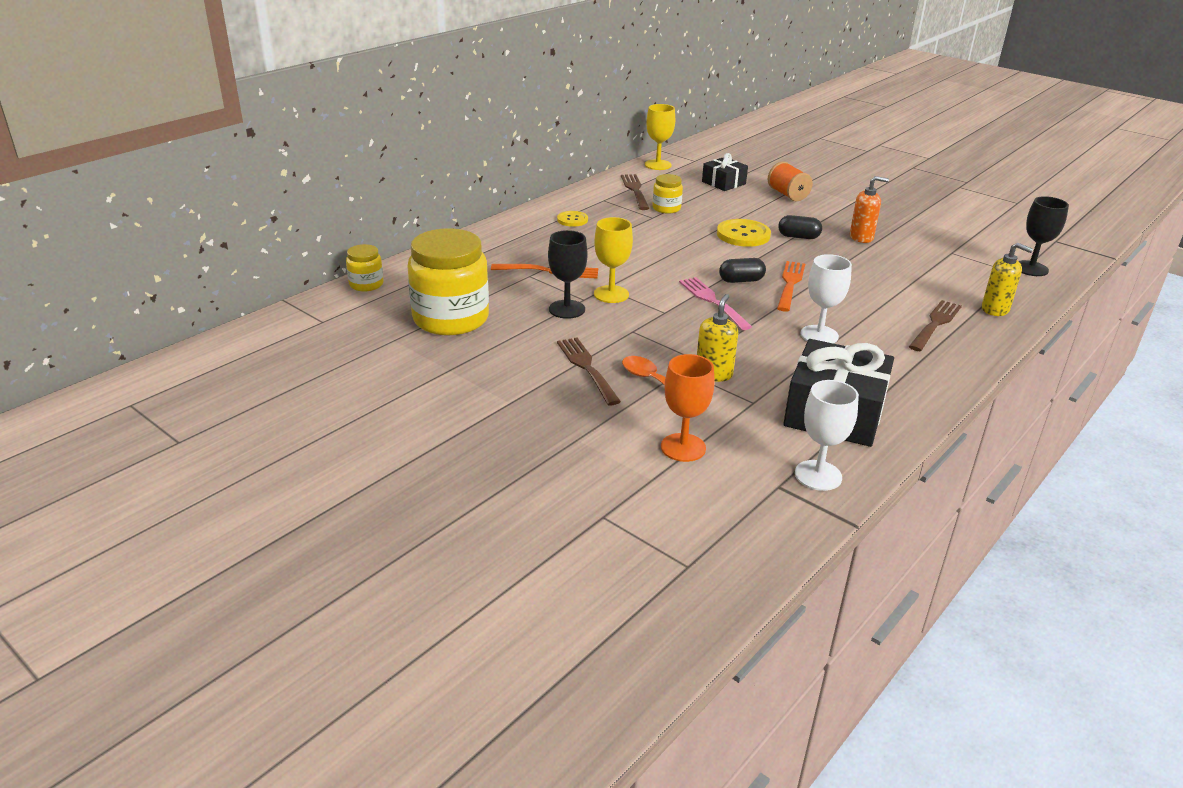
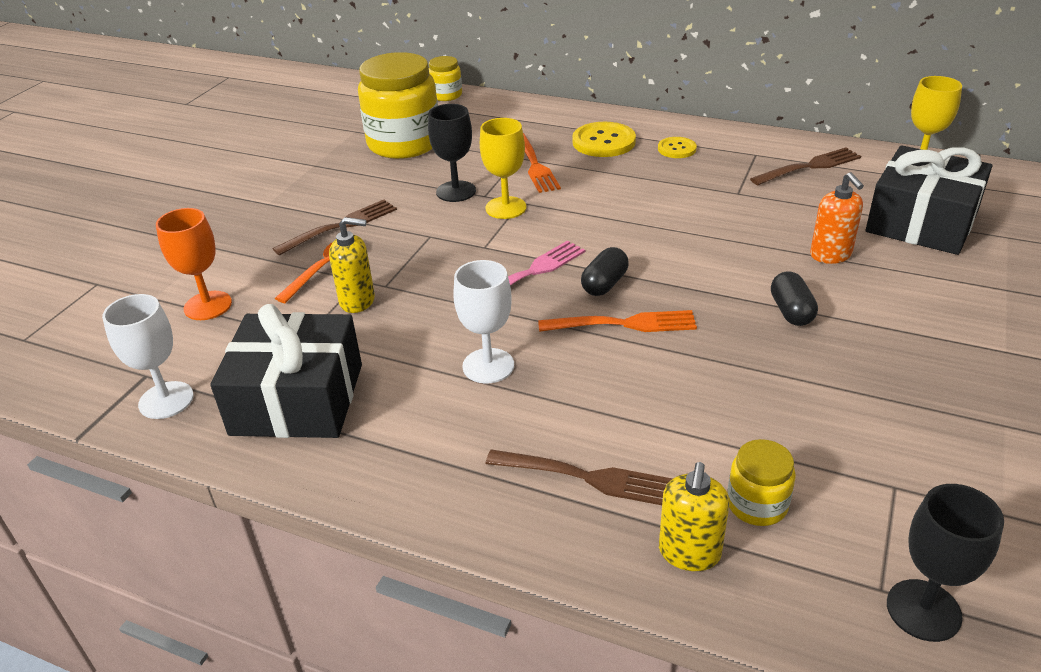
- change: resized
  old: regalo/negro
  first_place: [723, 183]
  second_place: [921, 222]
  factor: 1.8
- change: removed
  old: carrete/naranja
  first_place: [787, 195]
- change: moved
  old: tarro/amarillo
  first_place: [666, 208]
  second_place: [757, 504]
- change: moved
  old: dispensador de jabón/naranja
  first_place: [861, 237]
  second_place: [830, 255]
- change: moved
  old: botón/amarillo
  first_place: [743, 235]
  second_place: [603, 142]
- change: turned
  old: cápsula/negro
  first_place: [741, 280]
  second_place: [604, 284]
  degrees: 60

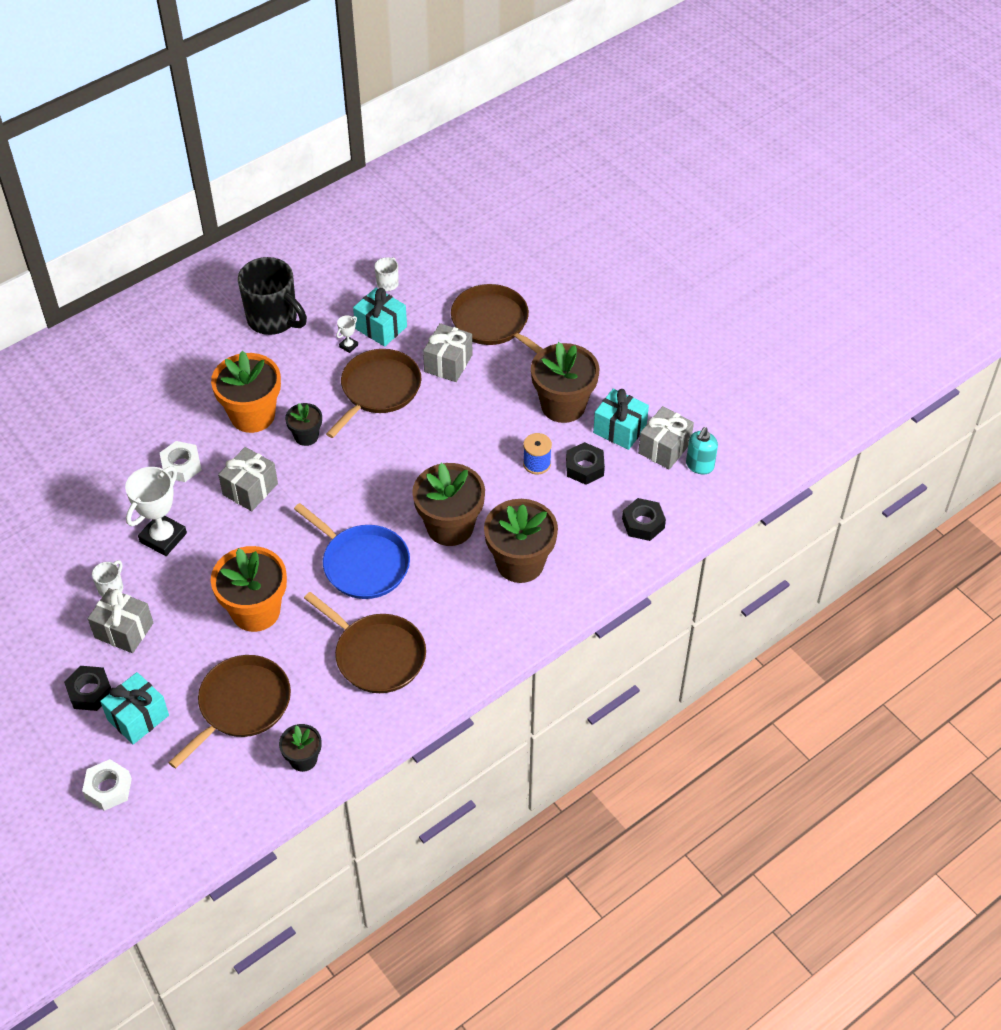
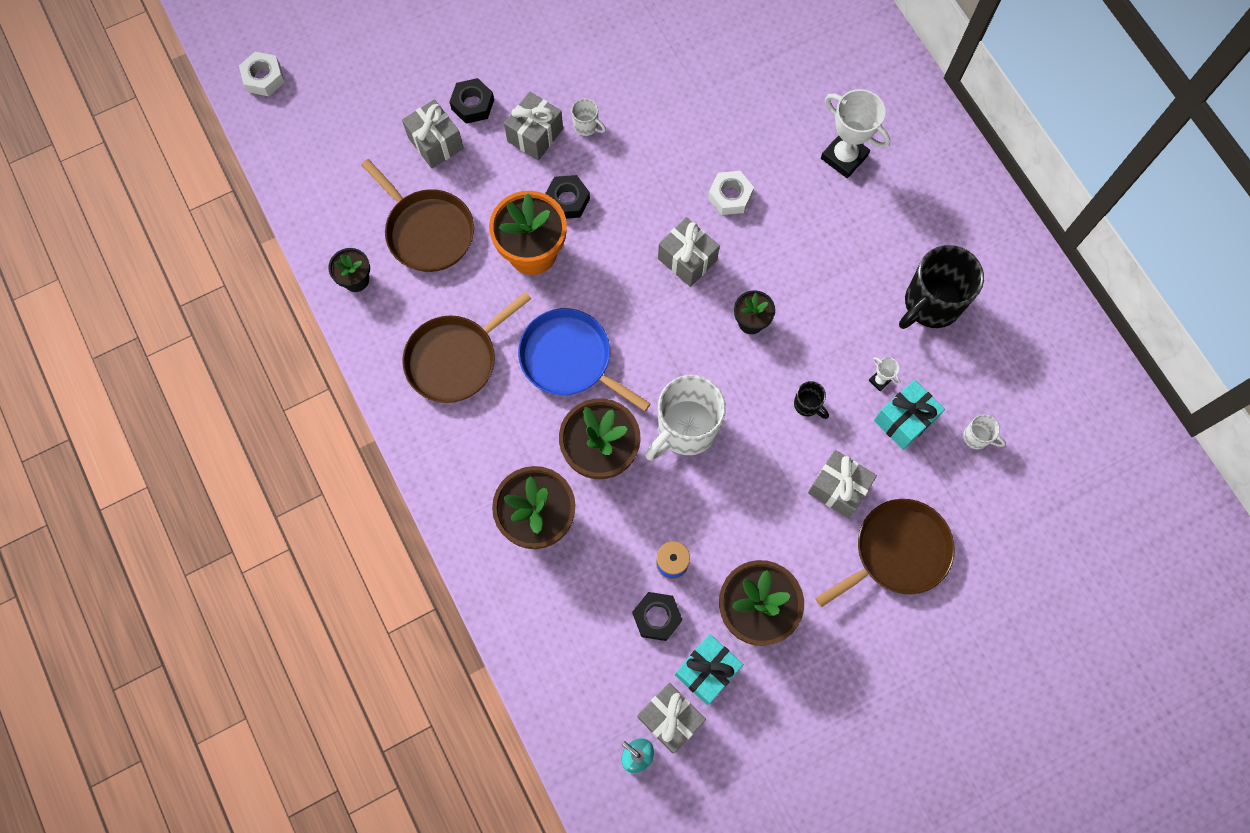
- change: replaced
  old: sartén/marrón
  new: taza/negro
  first_place: [378, 390]
  second_place: [807, 405]
- change: removed
  old: maceta/naranja
  first_place: [252, 415]
- change: moved
  old: trofeo/blanco
  first_place: [163, 537]
  second_place: [844, 157]
- change: moved
  old: tuerca/negro
  first_place: [643, 523]
  second_place: [567, 200]
- change: turned
  old: sartén/azul
  first_place: [362, 563]
  second_place: [569, 359]
  degrees: 75
- change: recoloured
  old: regalo/turquesa
  new: regalo/gris
  first_place: [138, 717]
  second_place: [435, 143]
- change: moved
  old: tuerca/blanco
  first_place: [108, 788]
  second_place: [264, 78]
- change: added
  new: taza/blanco
  second_place: [685, 429]

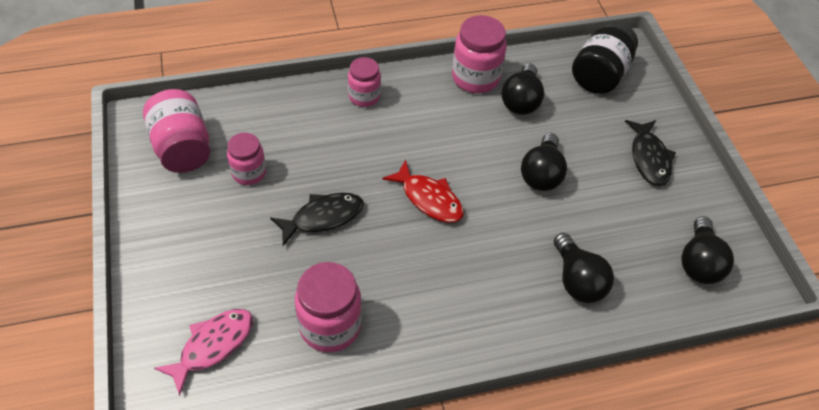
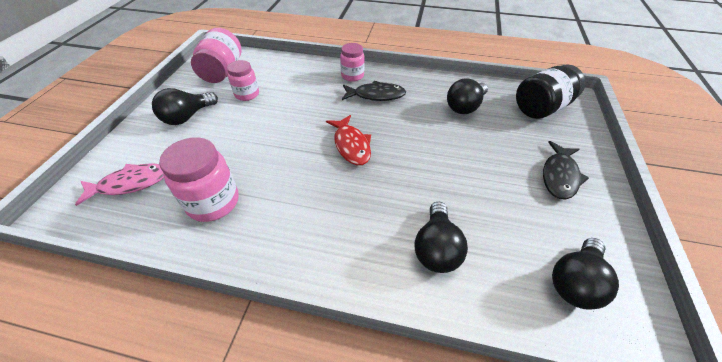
- change: removed
  old: tarro/rosa
  first_place: [475, 78]
- change: moved
  old: bombilla/negro
  first_place: [541, 174]
  second_place: [187, 117]
- change: moved
  old: pez/negro
  first_place: [323, 217]
  second_place: [376, 95]

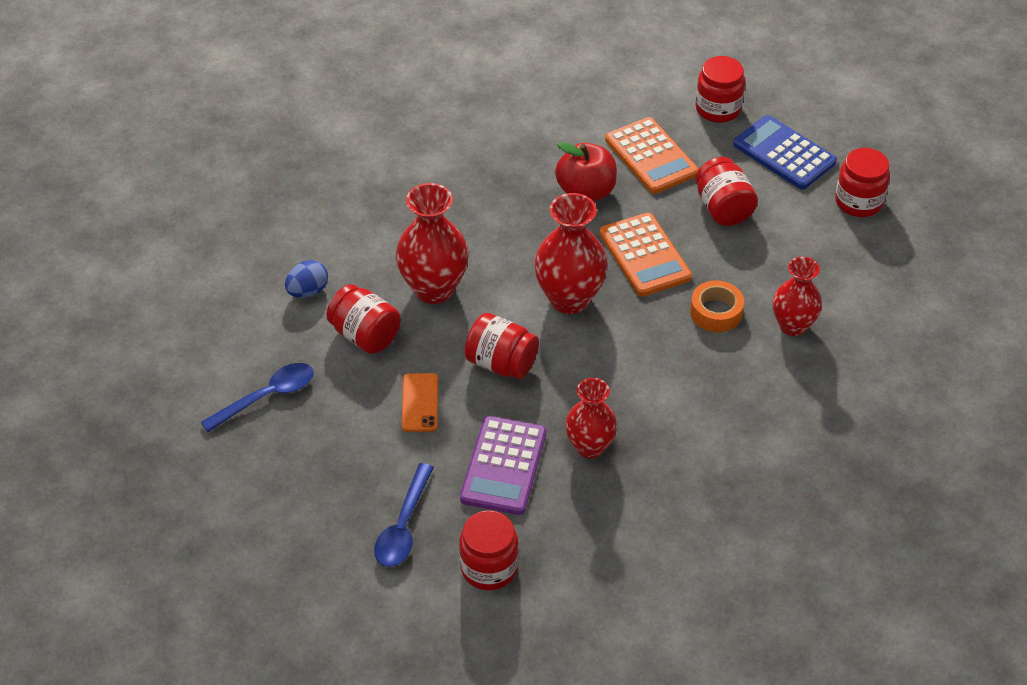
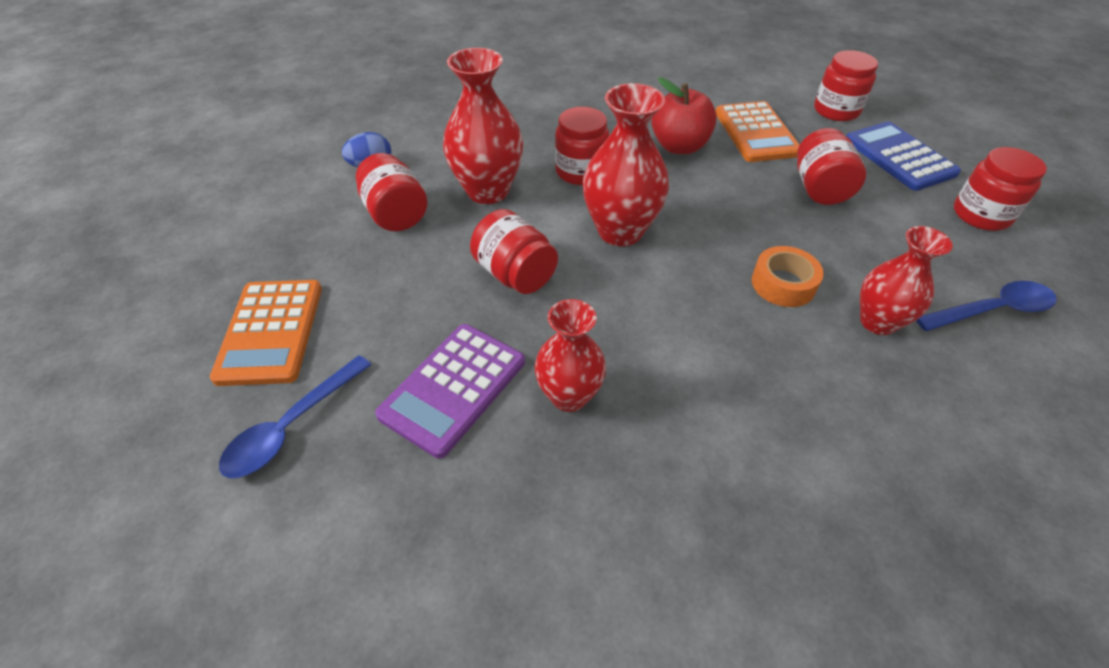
- change: moved
  old: calculadora/naranja
  first_place: [644, 255]
  second_place: [271, 332]
- change: moved
  old: cuchara/azul
  first_place: [267, 396]
  second_place: [992, 310]
- change: removed
  old: móvil/naranja
  first_place: [420, 403]
- change: moved
  old: tarro/rojo
  first_place: [489, 568]
  second_place: [580, 171]

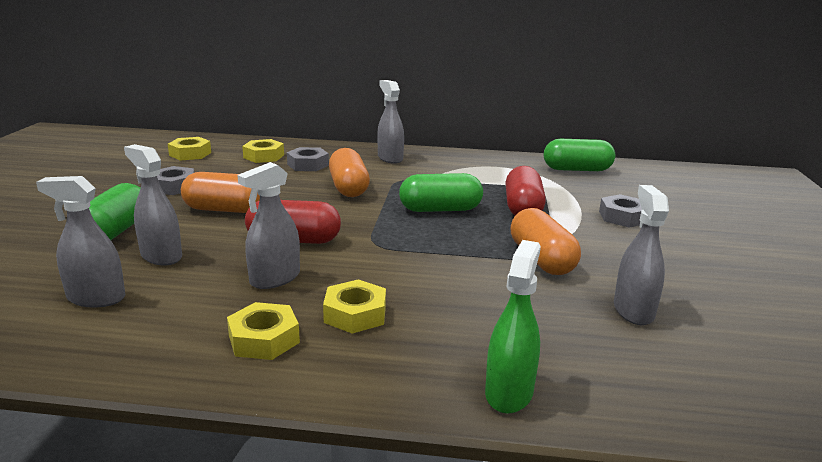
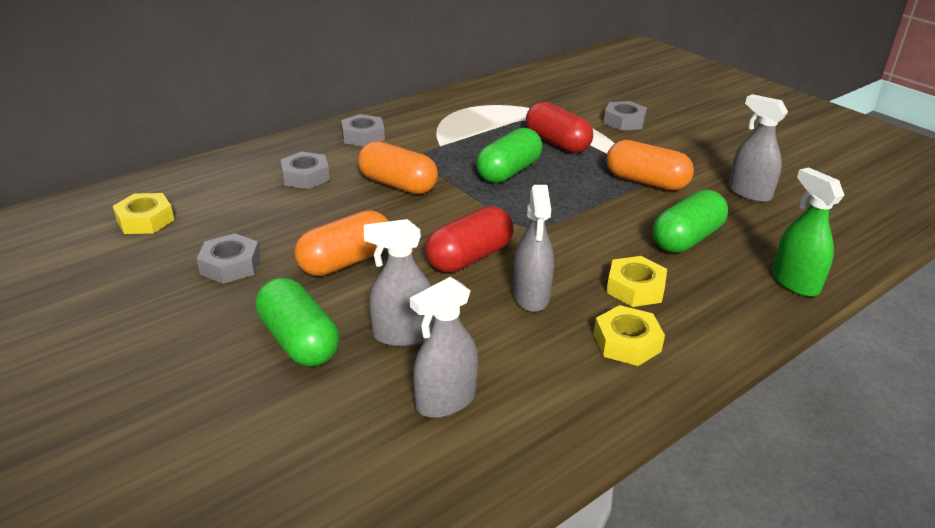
- change: replaced
  old: pulverizador/gris
  new: tuerca/gris
  first_place: [390, 158]
  second_place: [363, 136]
- change: removed
  old: tuerca/amarillo
  first_place: [264, 156]
- change: moved
  old: cápsula/verde
  first_place: [577, 169]
  second_place: [686, 239]

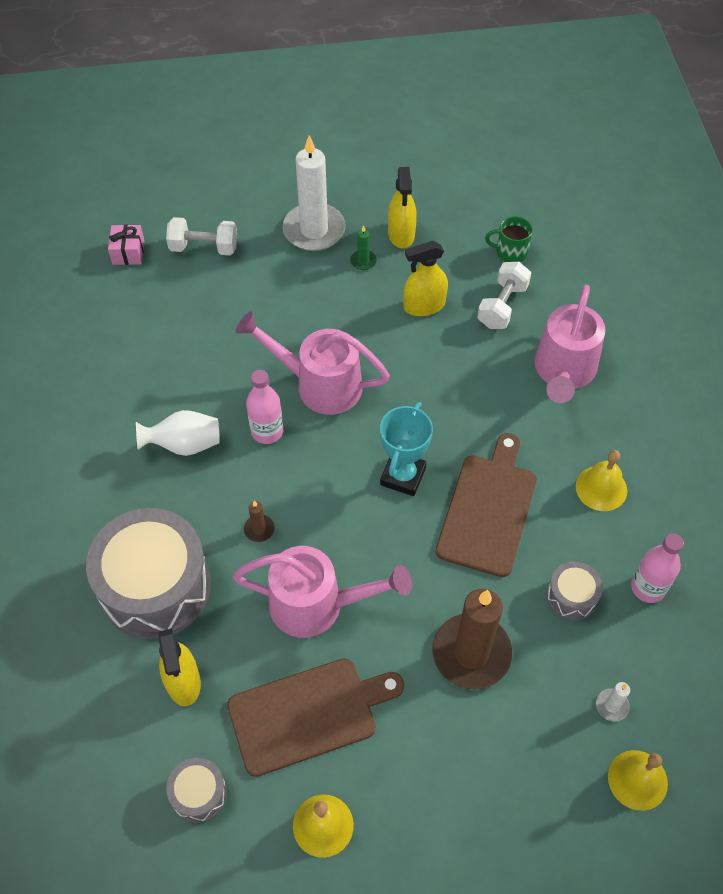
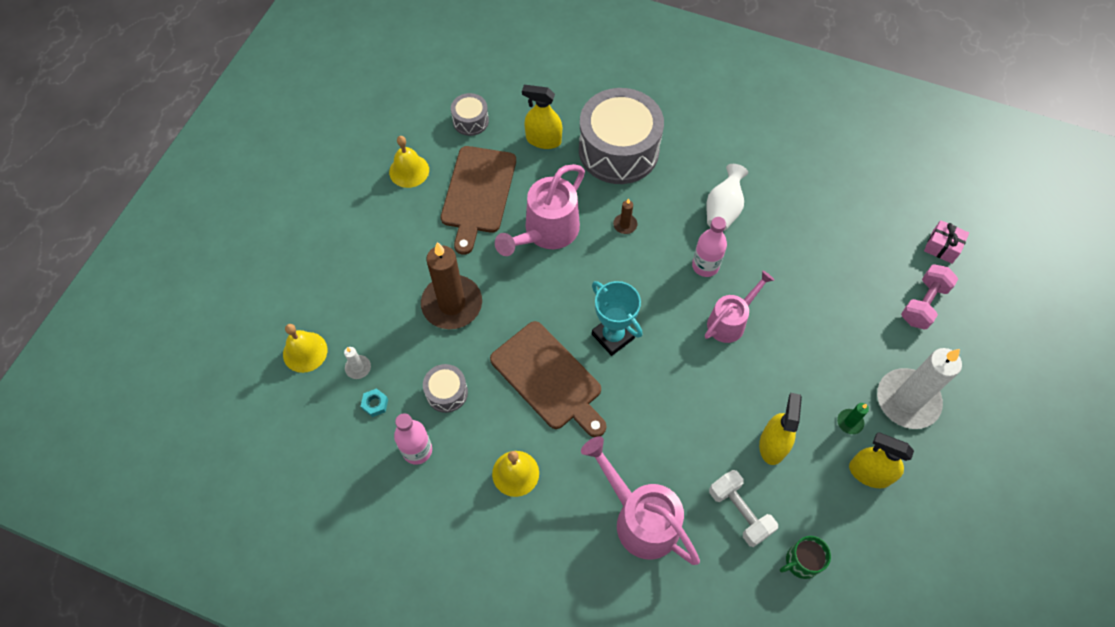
- change: turned
  old: taza/verde
  first_place: [510, 252]
  second_place: [801, 561]
  degrees: -150
- change: recoloured
  old: mancuerna/blanco
  new: mancuerna/rosa
  first_place: [204, 247]
  second_place: [923, 304]
- change: resized
  old: regadera/rosa
  first_place: [319, 384]
  second_place: [730, 321]
  factor: 0.66
- change: added
  new: tuerca/turquesa
  second_place: [375, 404]

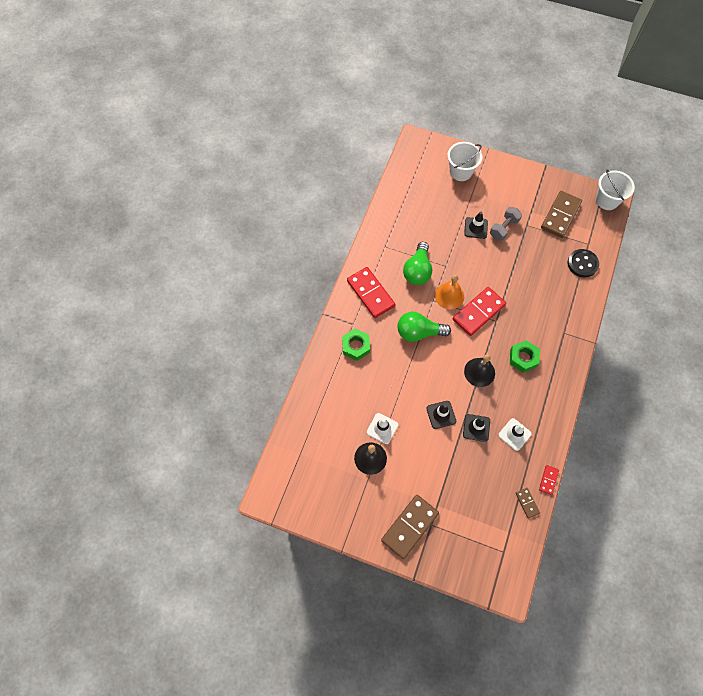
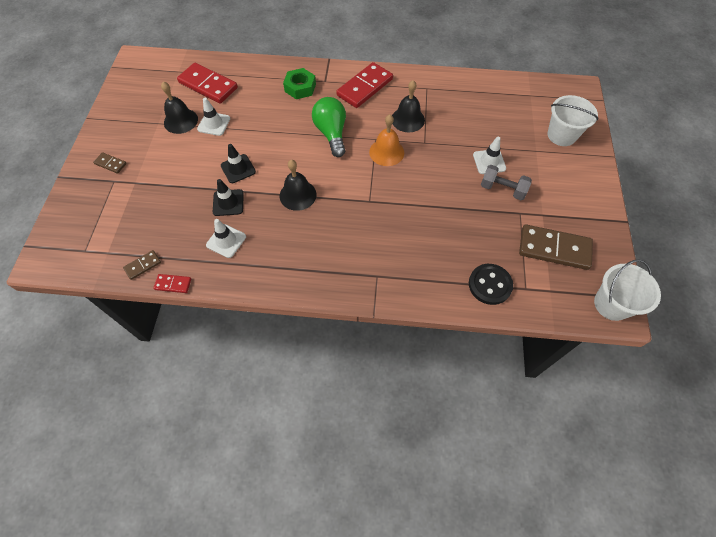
- change: recoloured
  old: cono de tráfico/negro
  new: cono de tráfico/blanco
  first_place: [476, 228]
  second_place: [489, 162]
- change: replaced
  old: bombilla/verde
  new: campana/negro
  first_place: [417, 271]
  second_place: [408, 119]
- change: moved
  old: ficha de dominó/rojo
  first_place: [478, 312]
  second_place: [208, 85]
- change: removed
  old: tuerca/verde
  first_place: [523, 358]
- change: resized
  old: ficha de dominó/marrón
  first_place: [410, 527]
  second_place: [110, 164]
  factor: 0.48

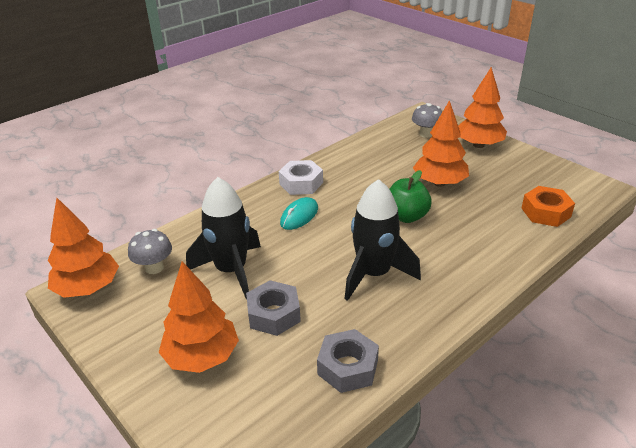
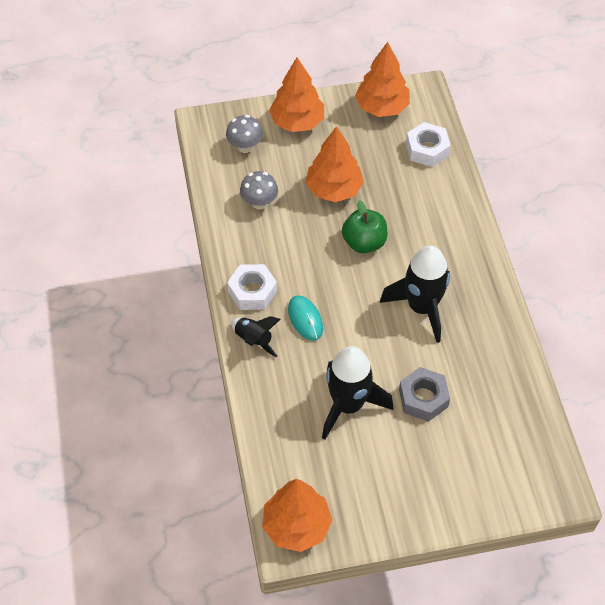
- change: recoloured
  old: tuerca/naranja
  new: tuerca/blanco
  first_place: [546, 212]
  second_place: [427, 149]
- change: moved
  old: seta/gris
  first_place: [154, 267]
  second_place: [259, 202]
- change: moved
  old: árbol/naranja
  first_place: [202, 357]
  second_place: [382, 107]
- change: removed
  old: tuerca/gris
  first_place: [348, 367]
- change: added
  new: cohete/negro
  second_place: [254, 340]

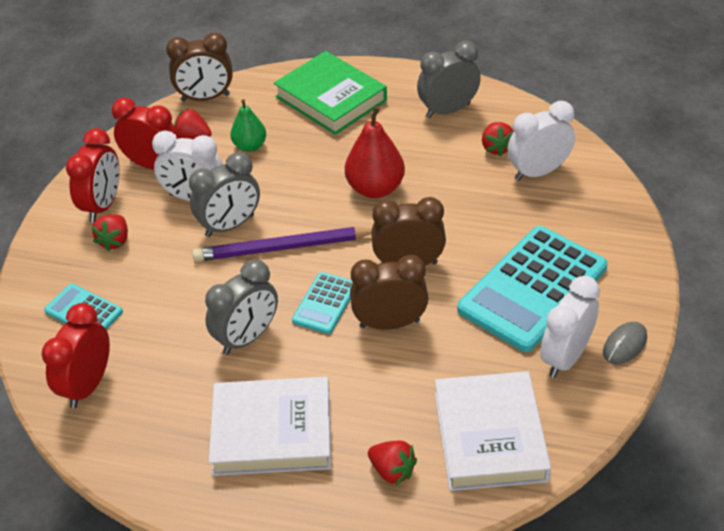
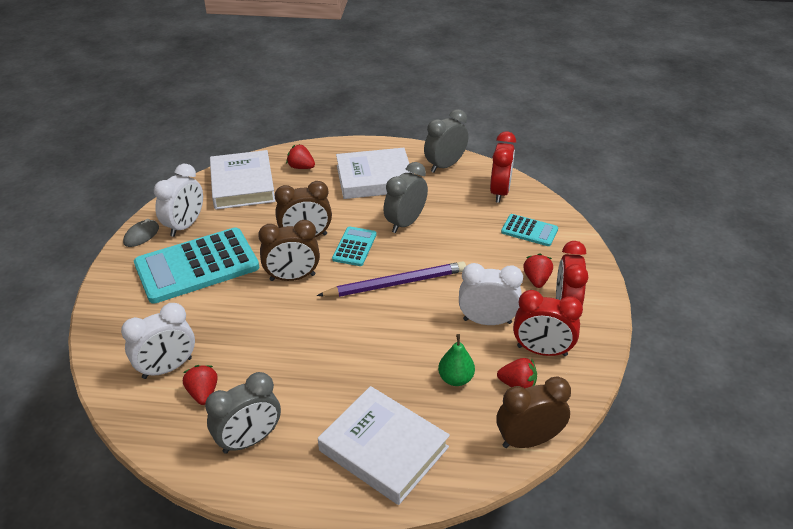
- change: recoloured
  old: libro/verde
  new: libro/blanco
  first_place: [331, 99]
  second_place: [384, 448]
- change: removed
  old: pera/rojo
  first_place: [375, 188]
- change: moved
  old: despertador/gris
  first_place: [230, 226]
  second_place: [445, 165]
- change: turned
  old: calculadora/turquesa
  first_place: [533, 289]
  second_place: [197, 266]
  degrees: -150

